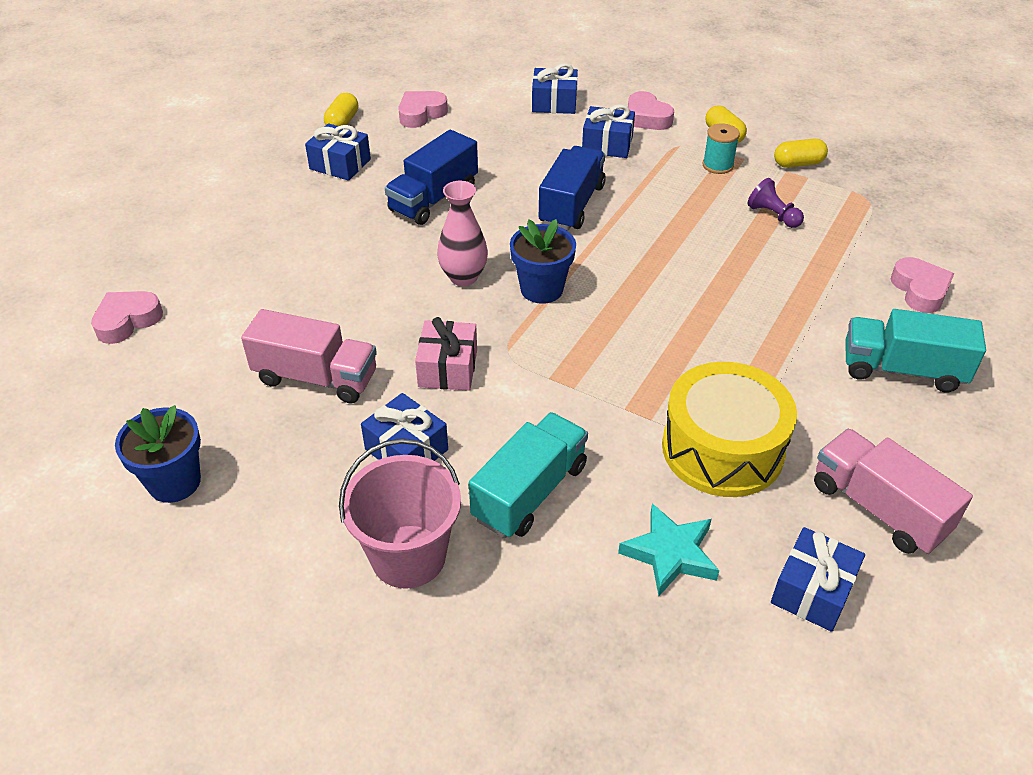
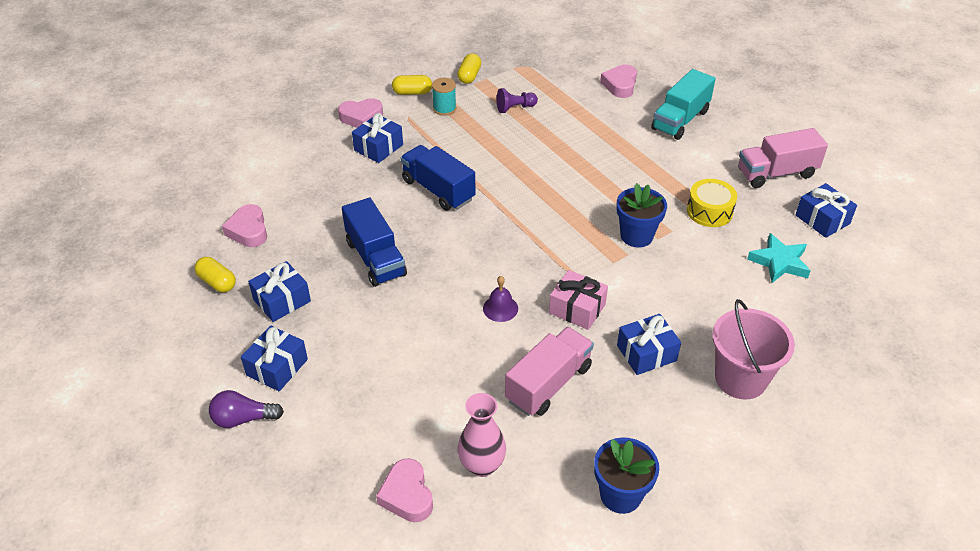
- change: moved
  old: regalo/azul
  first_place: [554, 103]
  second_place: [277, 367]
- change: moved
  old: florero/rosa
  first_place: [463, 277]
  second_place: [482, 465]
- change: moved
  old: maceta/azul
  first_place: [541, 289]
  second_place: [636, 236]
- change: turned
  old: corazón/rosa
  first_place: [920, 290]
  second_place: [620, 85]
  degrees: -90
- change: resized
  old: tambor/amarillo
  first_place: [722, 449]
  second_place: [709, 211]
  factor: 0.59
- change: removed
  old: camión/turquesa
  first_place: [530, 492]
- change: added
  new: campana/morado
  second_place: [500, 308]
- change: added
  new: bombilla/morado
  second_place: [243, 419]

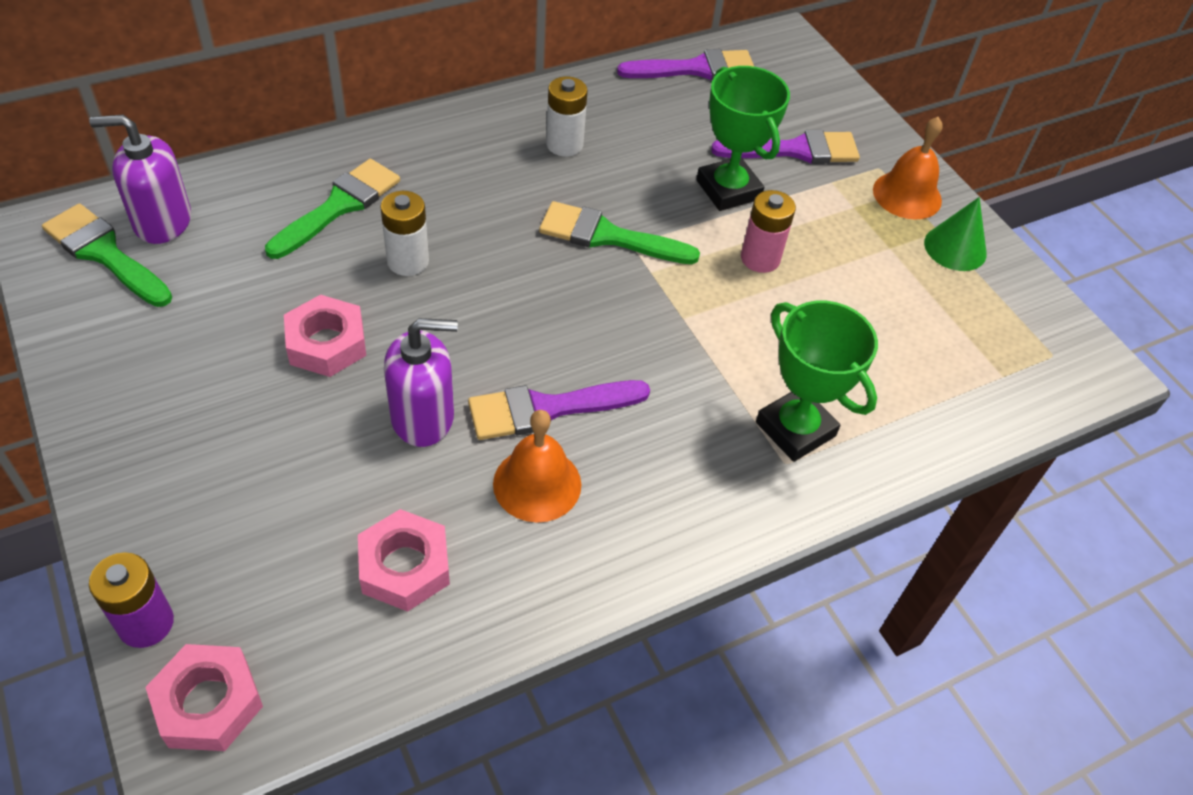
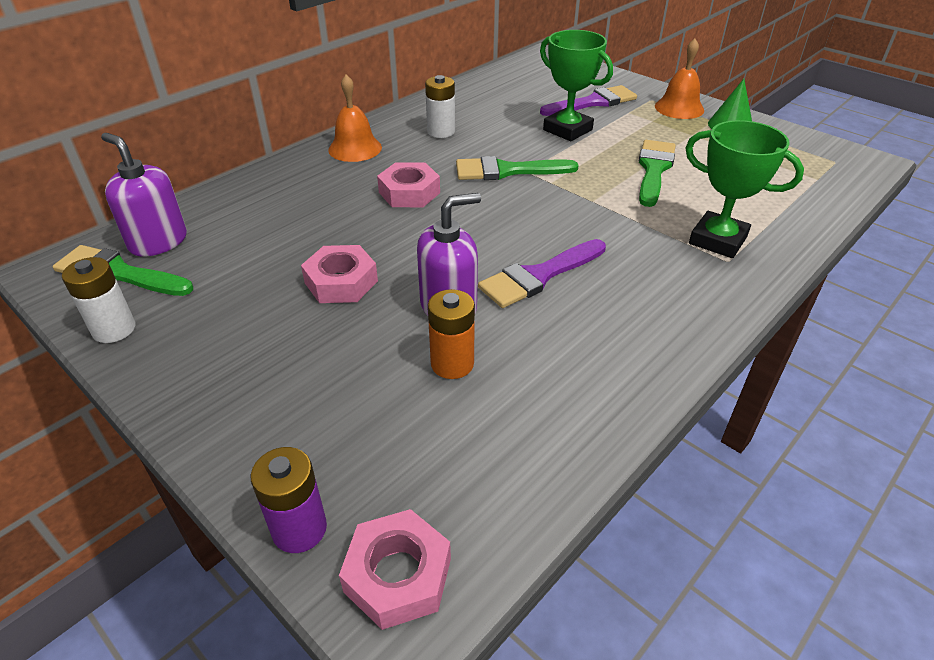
- change: removed
  old: pincel/morado
  first_place: [695, 69]
- change: turned
  old: dispensador de jabón/morado
  first_place: [162, 221]
  second_place: [158, 242]
  degrees: 60
- change: moved
  old: pincel/verde
  first_place: [339, 206]
  second_place: [654, 170]
- change: removed
  old: pila/rosa
  first_place: [760, 258]
- change: moved
  old: pila/blanco
  first_place: [408, 261]
  second_place: [114, 329]
- change: moved
  old: campana/naranja
  first_place: [537, 484]
  second_place: [355, 148]
- change: moved
  old: tuerca/rosa
  first_place: [404, 566]
  second_place: [409, 192]
- change: added
  new: pila/naranja
  second_place: [452, 364]

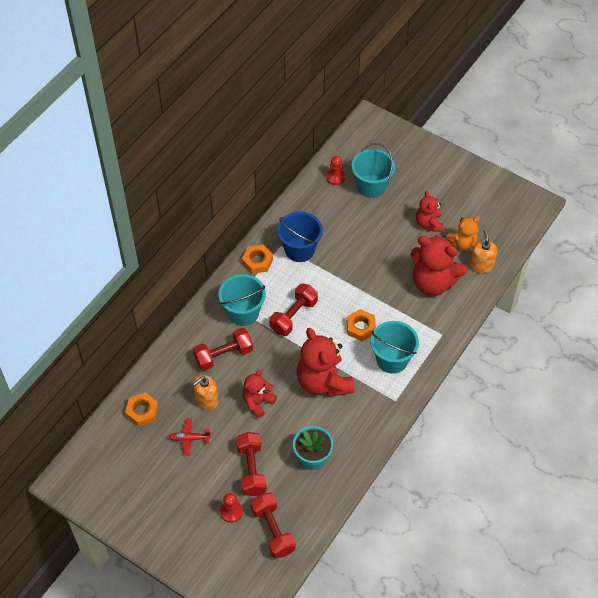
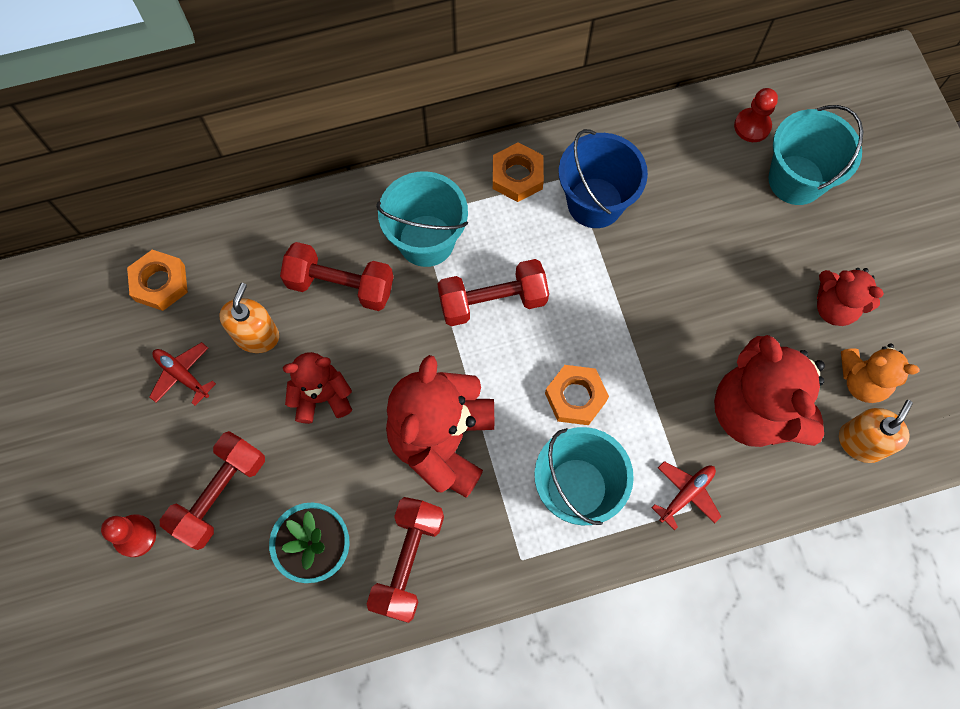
- change: turned
  old: osito/rojo
  first_place: [428, 224]
  second_place: [834, 307]
  degrees: -90
- change: turned
  old: dispensador de jabón/naranja
  first_place: [206, 400]
  second_place: [256, 335]
  degrees: 105
- change: moved
  old: mancuerna/rojo
  first_place: [273, 530]
  second_place: [408, 562]
- change: added
  new: avión/rojo
  second_place: [686, 494]

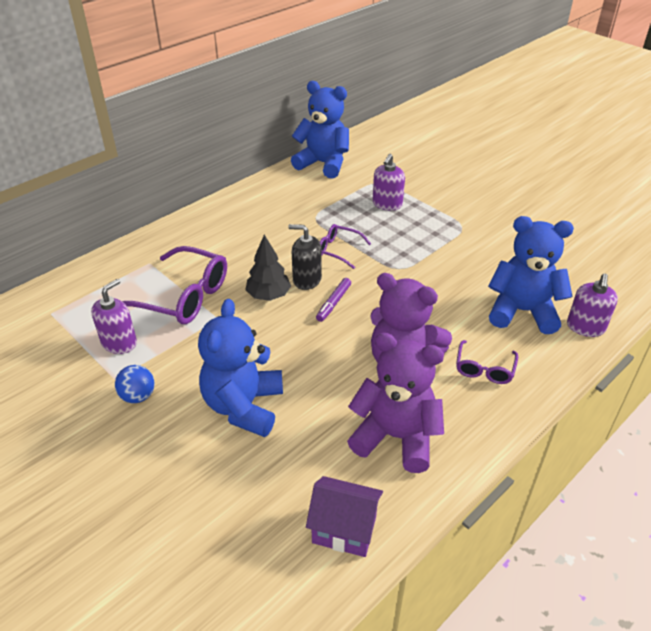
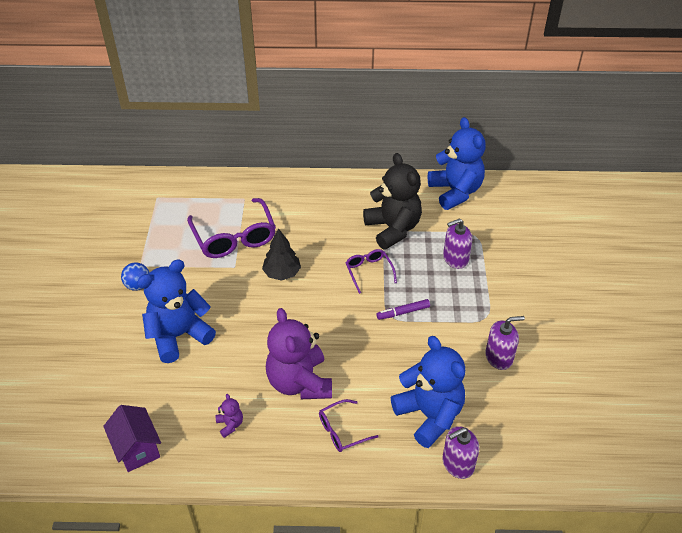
- change: removed
  old: dispensador de jabón/negro
  first_place: [307, 279]
- change: moved
  old: rotulador/morado
  first_place: [333, 303]
  second_place: [403, 312]
- change: moved
  old: dispensador de jabón/morado
  first_place: [119, 343]
  second_place: [499, 357]
- change: resized
  old: osito/morado
  first_place: [396, 437]
  second_place: [230, 424]
  factor: 0.41
- change: added
  new: osito/negro
  second_place: [393, 229]

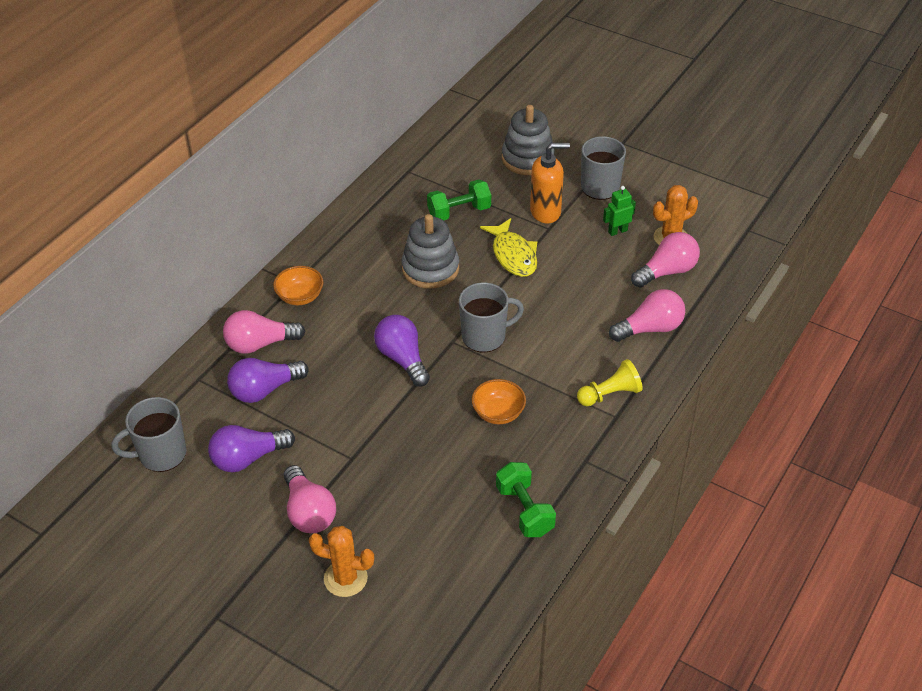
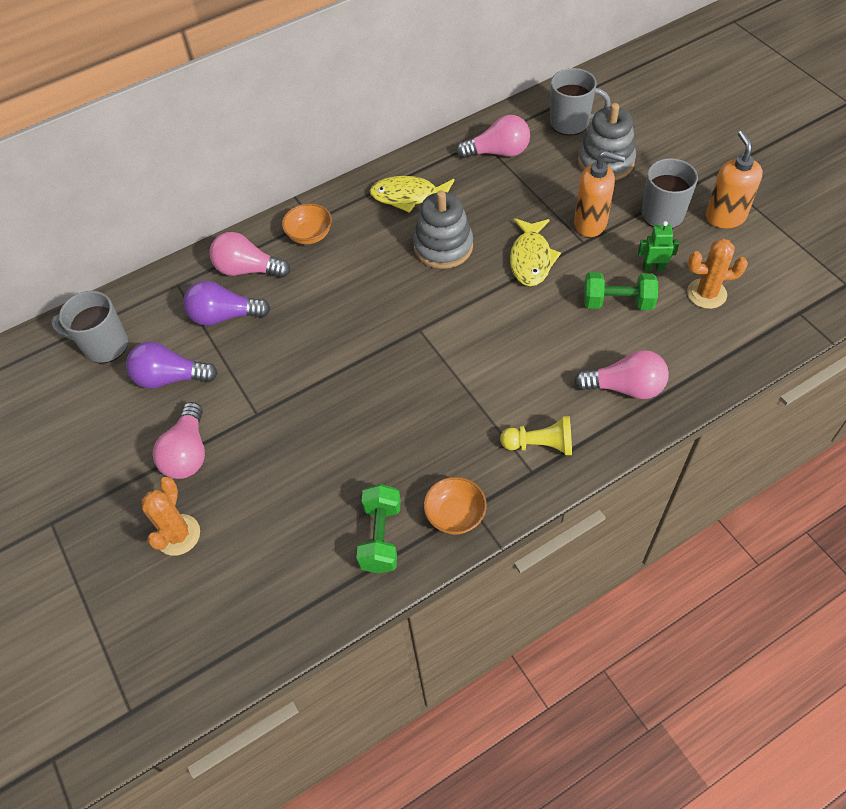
- change: moved
  old: mancuerna/verde
  first_place: [459, 212]
  second_place: [617, 302]
- change: moved
  old: bombilla/rosa
  first_place: [667, 271]
  second_place: [498, 152]
- change: moved
  old: taza/gris
  first_place: [485, 336]
  second_place: [570, 123]
- change: removed
  old: bombilla/morado
  first_place: [402, 359]
- change: moved
  old: cuenco/naranja
  first_place: [498, 413]
  second_place: [455, 515]
- change: turned
  old: cactus/naranja
  first_place: [345, 578]
  second_place: [178, 535]
  degrees: 60
- change: added
  new: dispensador de jabón/naranja
  second_place: [725, 217]
- change: added
  new: pez/amarillo
  second_place: [408, 196]

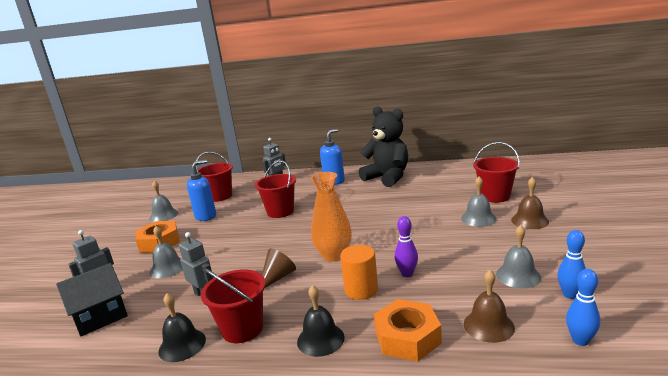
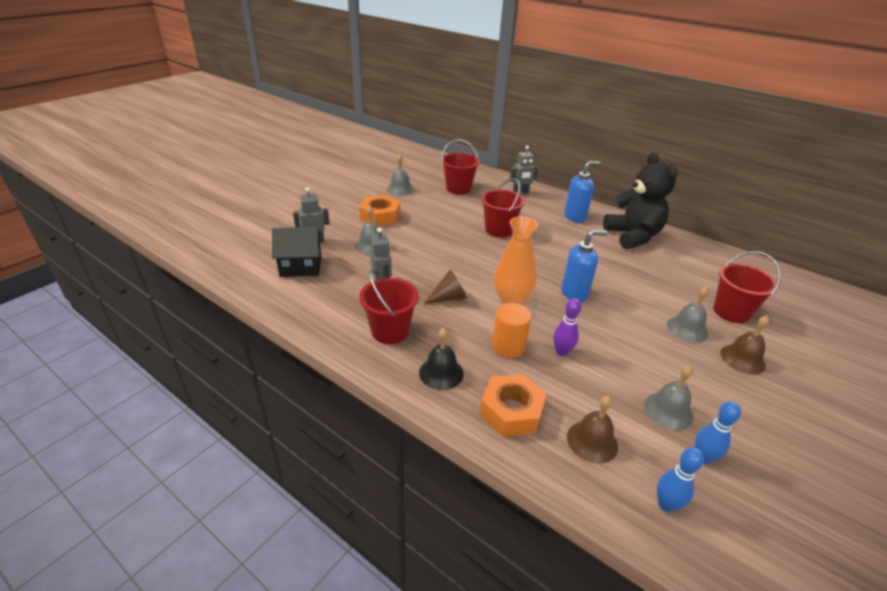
- change: moved
  old: dispensador de jabón/azul
  first_place: [206, 216]
  second_place: [574, 293]
- change: removed
  old: campana/negro
  first_place: [182, 345]

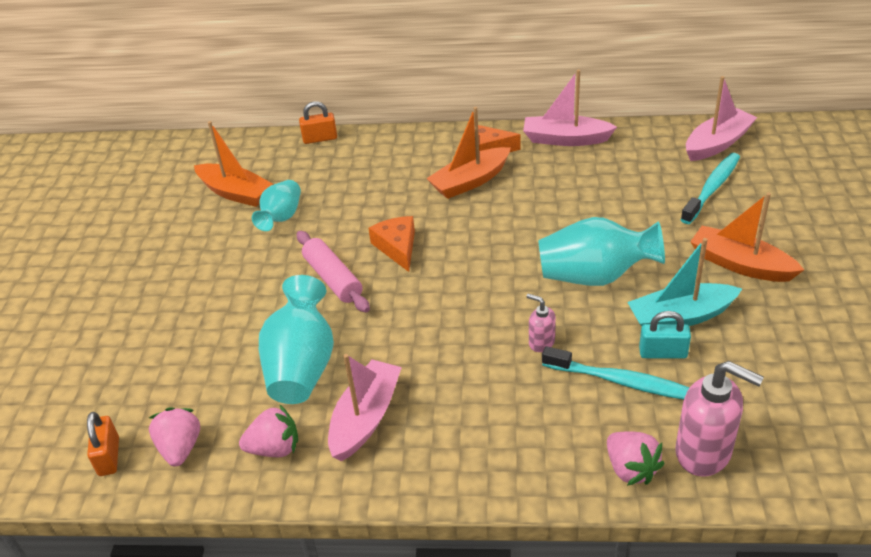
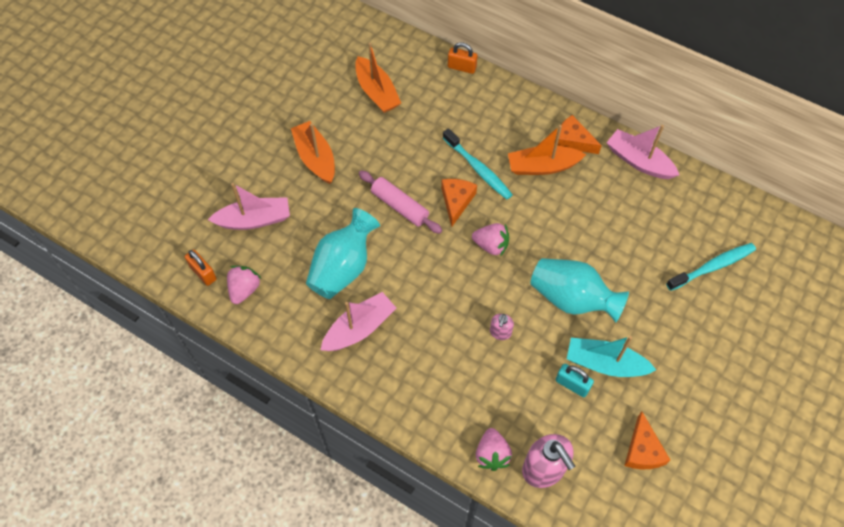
- change: moved
  old: barco/rosa
  first_place: [717, 143]
  second_place: [254, 220]
- change: removed
  old: florero/turquesa
  first_place: [281, 217]
- change: moved
  old: barco/naranja
  first_place: [740, 264]
  second_place: [315, 158]
- change: turned
  old: rodillo/rosa
  first_place: [333, 279]
  second_place: [400, 206]
  degrees: -45
- change: turned
  old: dispensador de jabón/rosa
  first_place: [541, 342]
  second_place: [500, 332]
  degrees: -135
- change: moved
  old: cepillo de dientes/turquesa
  first_place: [619, 381]
  second_place: [478, 168]
- change: moved
  old: fresa/rosa
  first_place: [274, 448]
  second_place: [491, 245]
- change: turned
  old: candado/naranja
  first_place: [109, 456]
  second_place: [203, 273]
  degrees: -60
- change: added
  new: queso/naranja
  second_place: [642, 450]

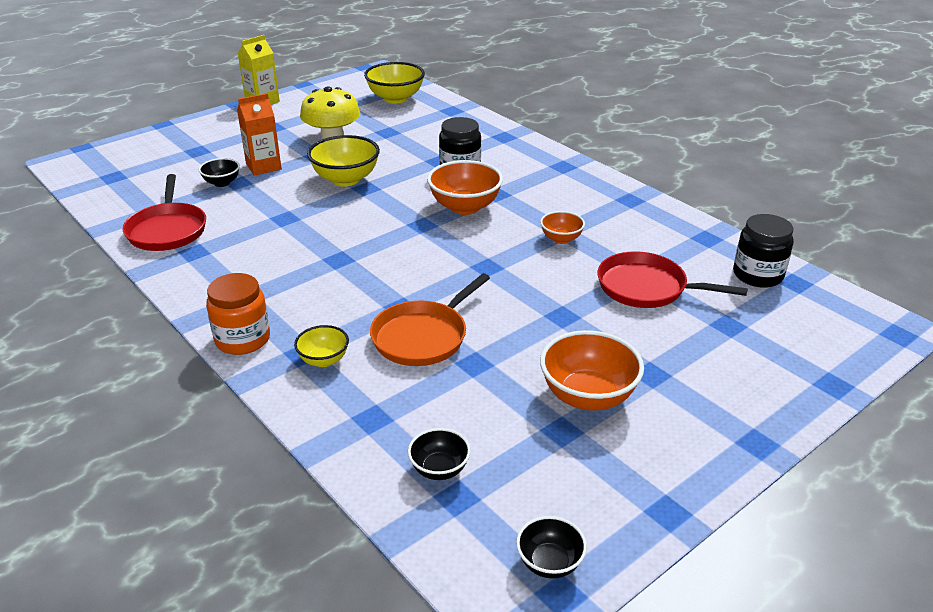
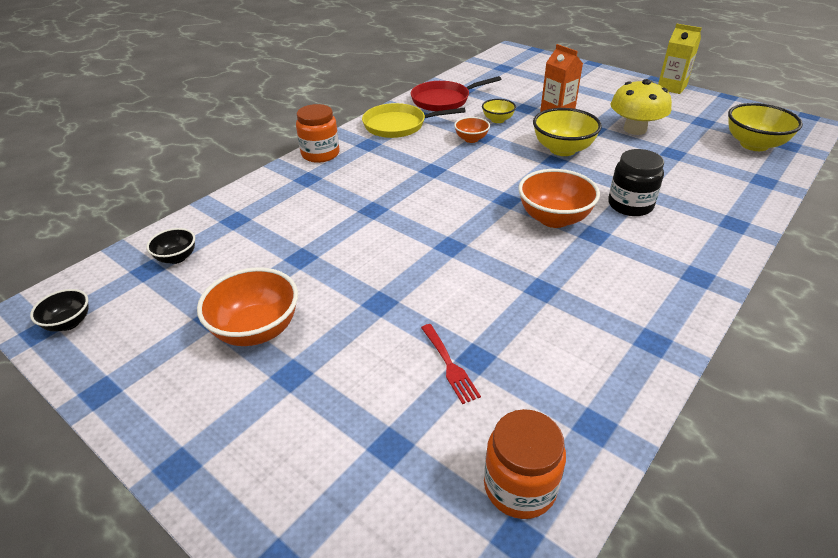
- change: removed
  old: cuenco/negro
  first_place: [222, 183]
- change: moved
  old: cuenco/naranja
  first_place: [561, 239]
  second_place: [471, 139]
- change: recoloured
  old: tarro/negro
  new: tarro/naranja
  first_place: [757, 275]
  second_place: [519, 486]
- change: replaced
  old: sartén/rojo
  new: tenedor/rojo
  first_place: [647, 288]
  second_place: [450, 365]
- change: removed
  old: sartén/naranja
  first_place: [423, 336]
- change: moved
  old: cuenco/amarillo
  first_place: [323, 360]
  second_place: [497, 120]
- change: added
  new: sartén/amarillo
  second_place: [398, 125]

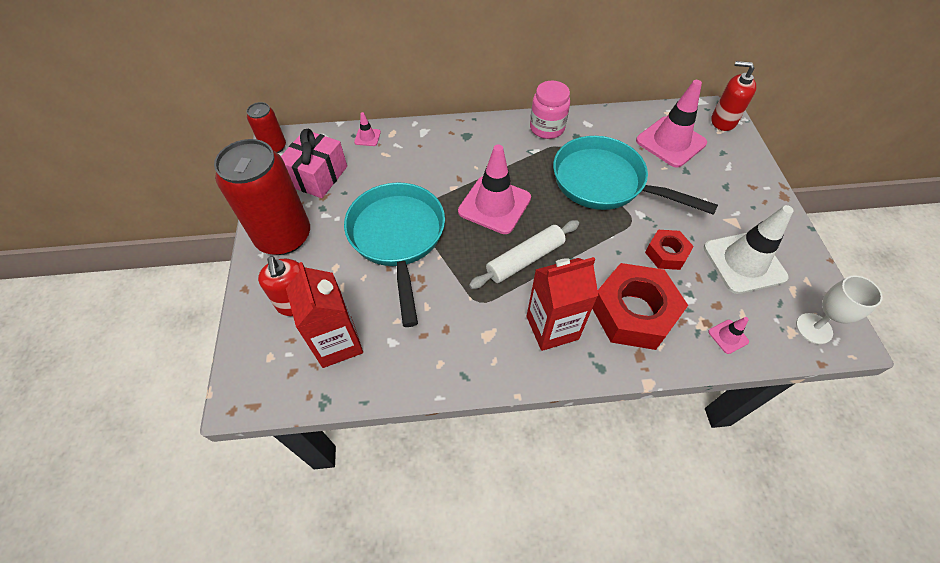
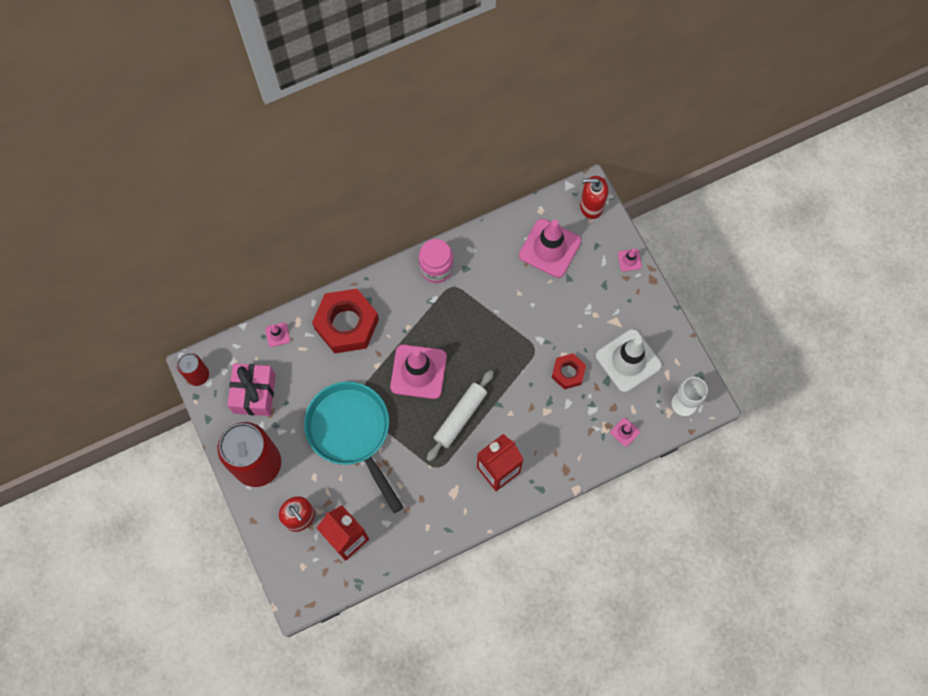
- change: removed
  old: sartén/turquesa
  first_place: [605, 183]
- change: moved
  old: tuerca/rojo
  first_place: [633, 312]
  second_place: [346, 324]
- change: added
  new: cono de tráfico/rosa
  second_place: [629, 260]

